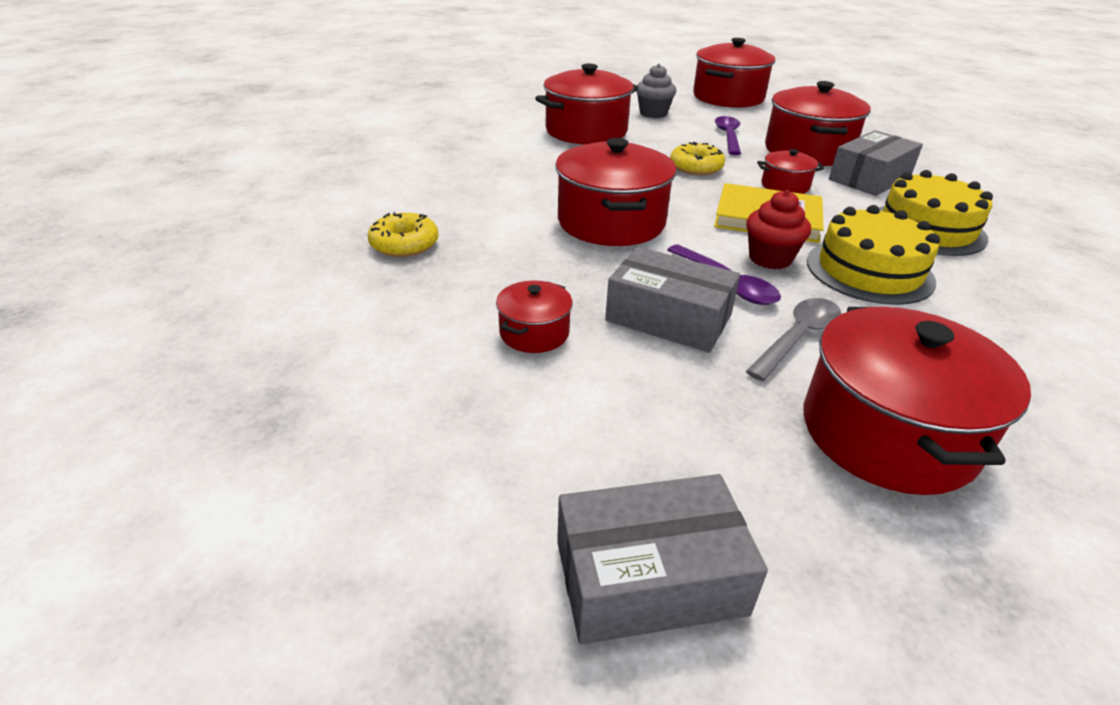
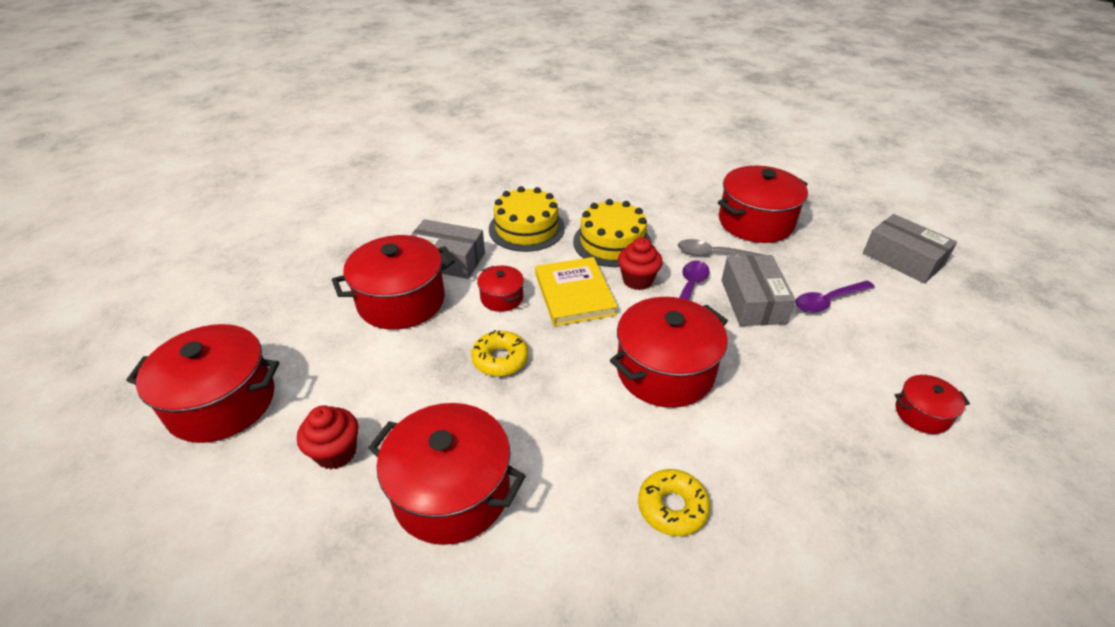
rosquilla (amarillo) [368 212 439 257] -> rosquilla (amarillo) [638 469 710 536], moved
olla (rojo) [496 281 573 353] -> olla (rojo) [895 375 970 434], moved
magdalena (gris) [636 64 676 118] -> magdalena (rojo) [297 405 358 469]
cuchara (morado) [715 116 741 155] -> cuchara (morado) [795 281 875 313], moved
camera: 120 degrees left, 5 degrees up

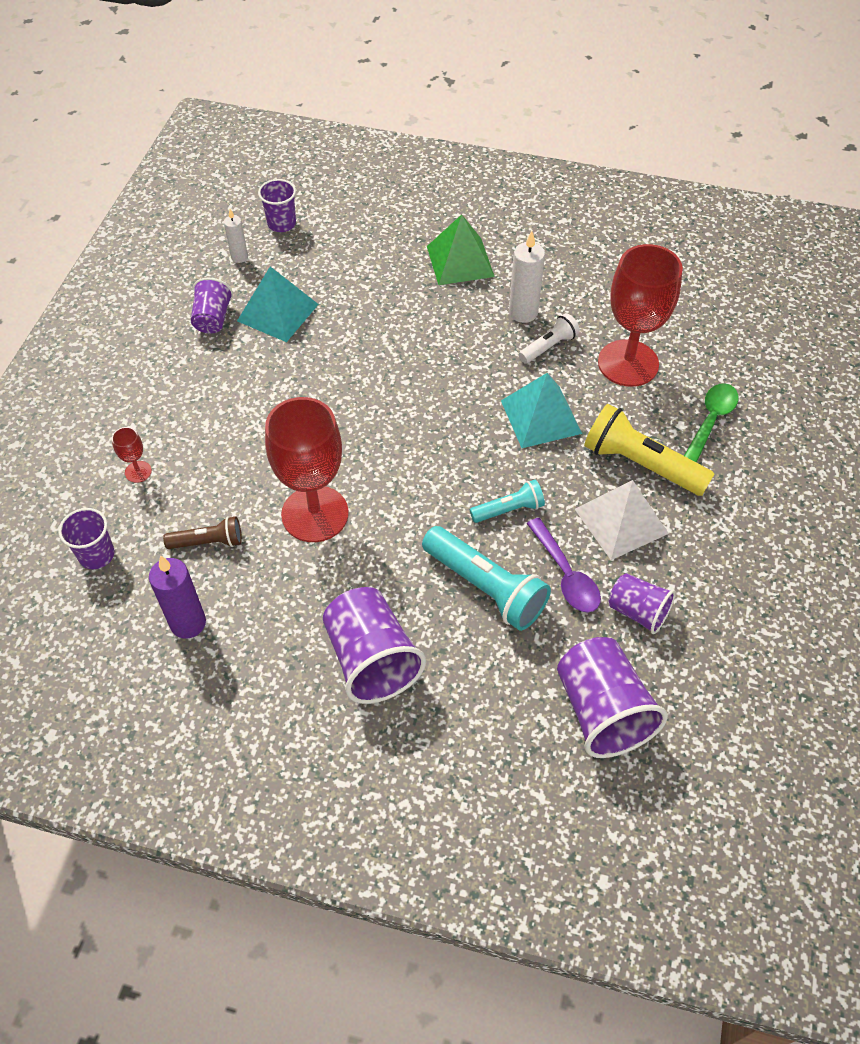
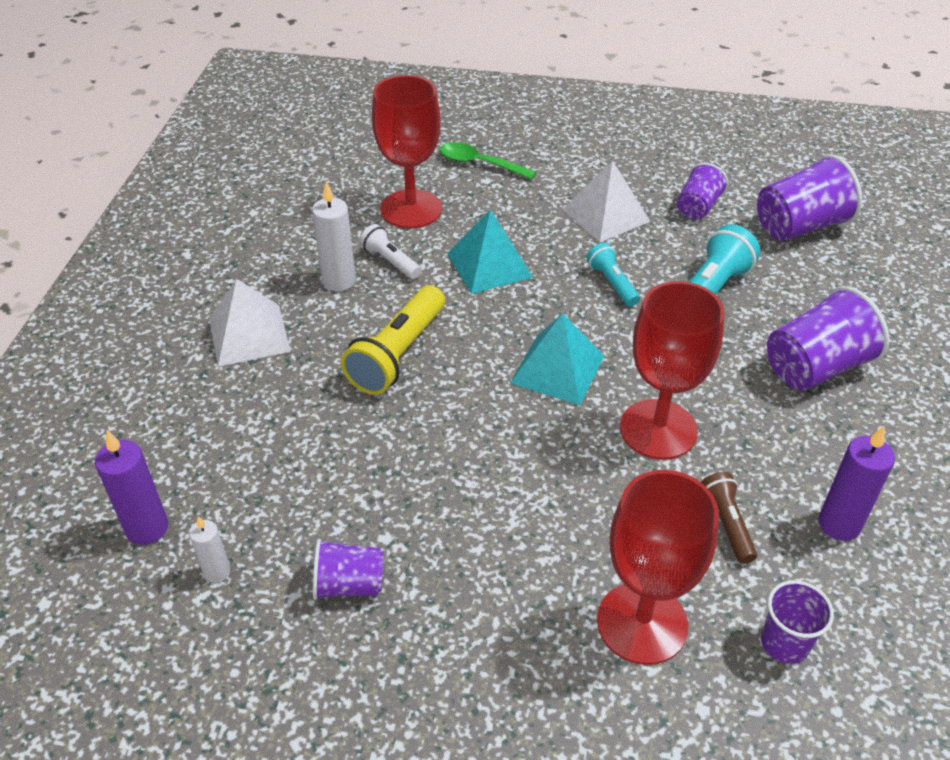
copa (rojo) [112 427 152 483] -> copa (rojo) [597 470 719 665], x2.46
pirámide (turquesa) [237 266 319 342] -> pirámide (turquesa) [510 313 604 405], moved
vaso (morado) [258 179 296 232] -> vela (morado) [95 430 168 545]
pirámide (verde) [427 214 495 285] -> pirámide (blanco) [209 279 291 367]
cuchara (morado) [527 518 601 613] -> none
lámpara de mano (amarillo) [584 404 714 496] -> lámpara de mano (amarillo) [341 286 445 395], moved
camera: 95 degrees left, 10 degrees down

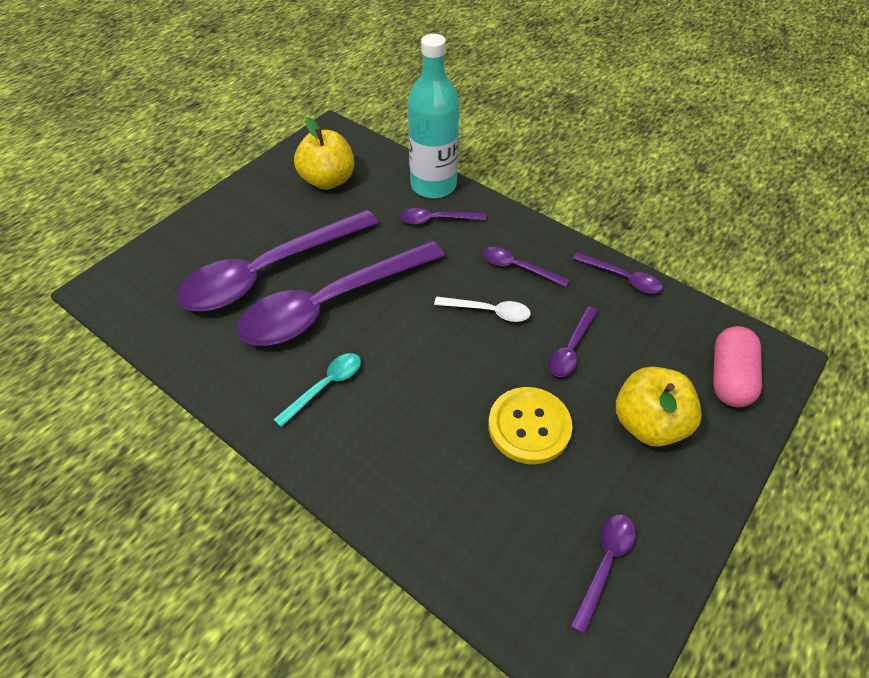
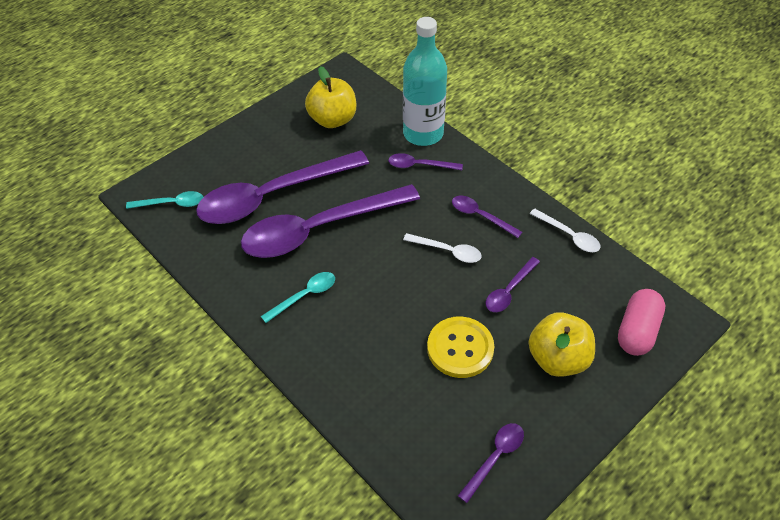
cuchara (morado) [573 252 662 293] -> cuchara (blanco) [530 208 600 252]
none -> cuchara (turquesa) [126 191 203 209]
camera: 10 degrees right, 0 degrees up

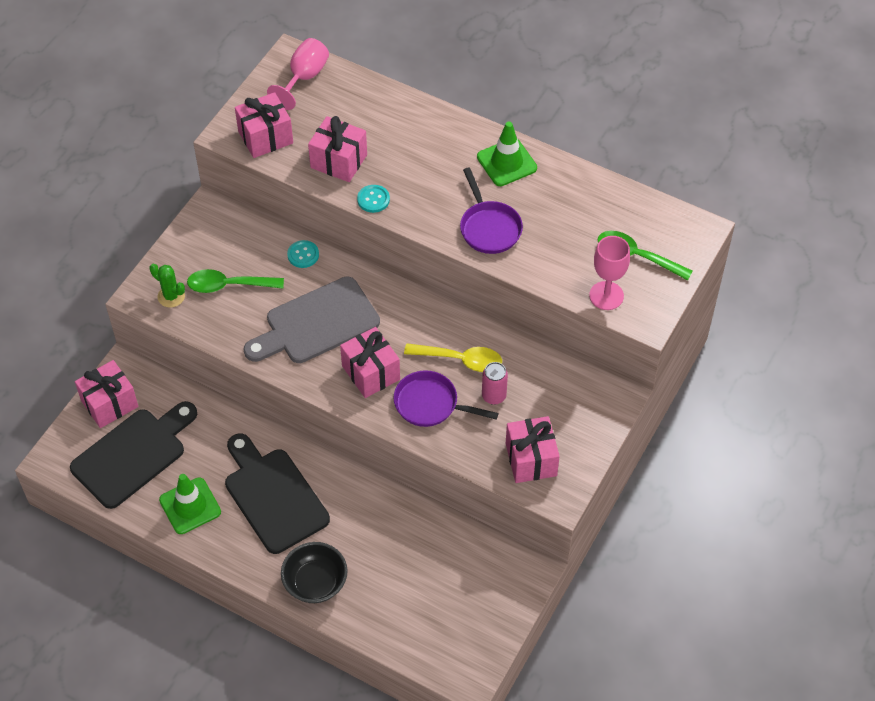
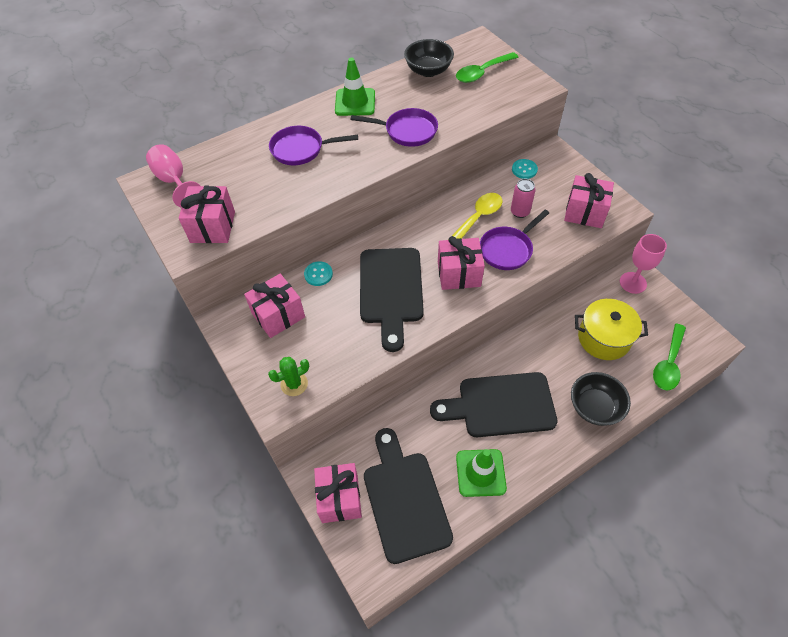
cuchara (verde) [187 269 284 293] -> cuchara (verde) [653 323 686 390], moved
tabla de cortar (gris) [243 276 380 363] -> tabla de cortar (negro) [360 248 424 352]
regalo (rosa) [308 116 367 182] -> regalo (rosa) [244 274 305 338], moved
botón (turquesa) [357 185 390 213] -> botón (turquesa) [512 159 538 179], moved
copa (rosa) [589 236 630 310] -> copa (rosa) [620 234 667 294], moved
none -> sartén (morado) [269 126 358 165]
none -> cuenco (negro) [404 39 454 77]
none -> olla (amarillo) [575 299 648 360]
camera: 60 degrees left, 0 degrees up

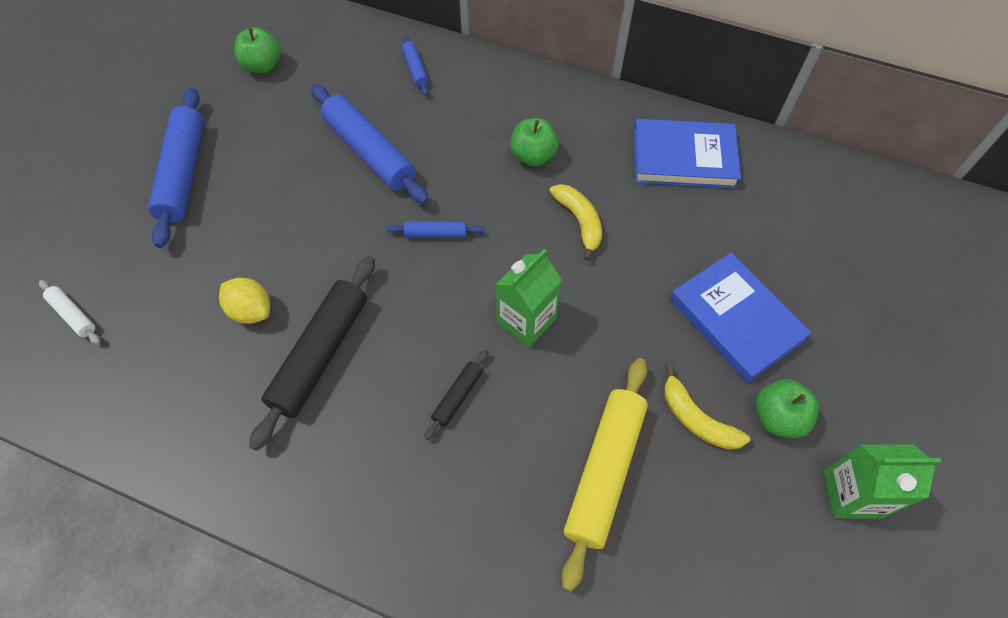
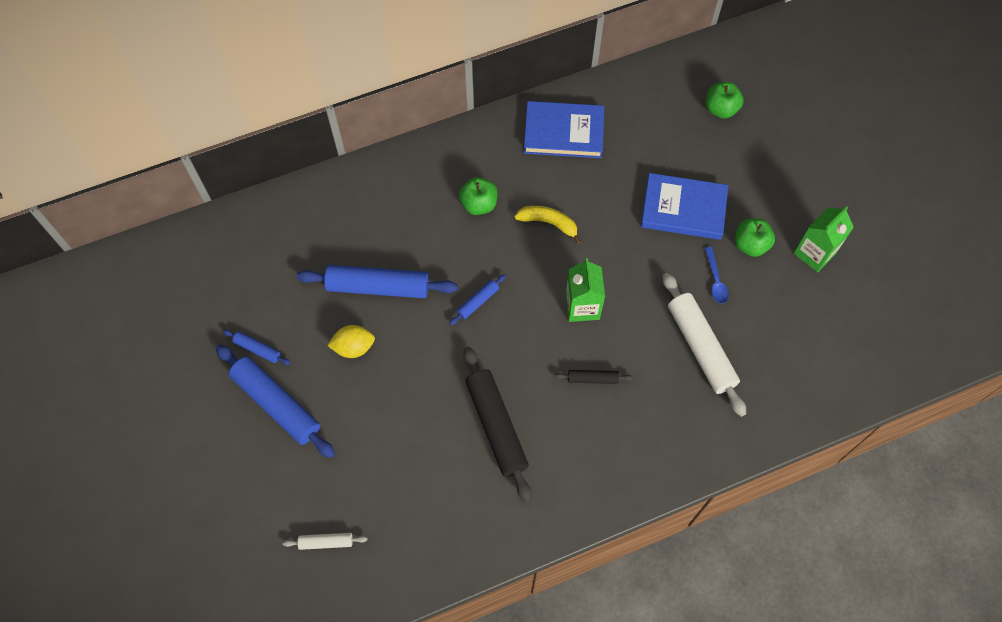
limón (amarillo) [219 278 270 324] -> limón (amarillo) [327 325 375 358], moved
manzana (verde) [234 27 281 73] -> manzana (verde) [706 82 744 119], moved
rodillo (azul) [402 35 429 95] -> rodillo (azul) [223 330 291 365], moved
rodillo (negro) [425 350 488 440] -> rodillo (negro) [554 370 633 384], 75 degrees counterclockwise
rodillo (amarillo) [561 358 648 591] -> rodillo (blanco) [663 273 746 417]
libro (azul) [634 119 741 188] -> libro (azul) [524 101 604 158], 45 degrees clockwise
plátano (amarillo) [664 365 750 450] -> cuchara (azul) [705 247 729 303]
camera: 45 degrees left, 5 degrees up

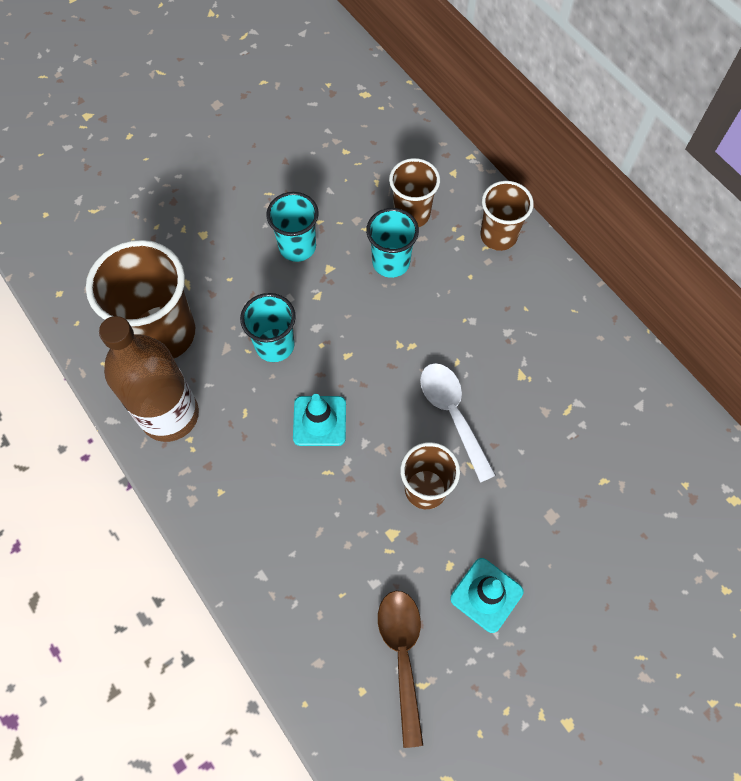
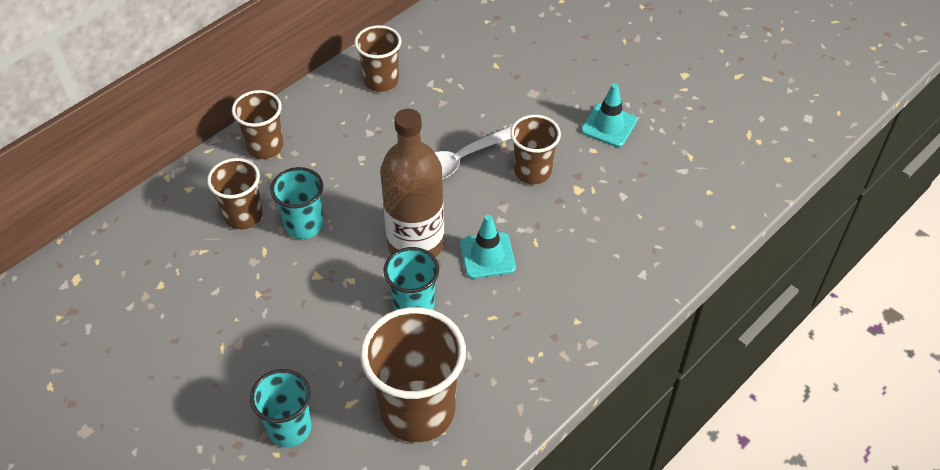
botella (marrón) [99 316 199 442] -> botella (marrón) [380 109 444 258], moved
vaso (turquesa) [266 192 319 262] -> vaso (turquesa) [250 369 312 447], moved
cuchara (marrón) [378 591 423 748] -> none
none -> vaso (marrón) [354 25 401 92]
camera: 100 degrees left, 15 degrees down

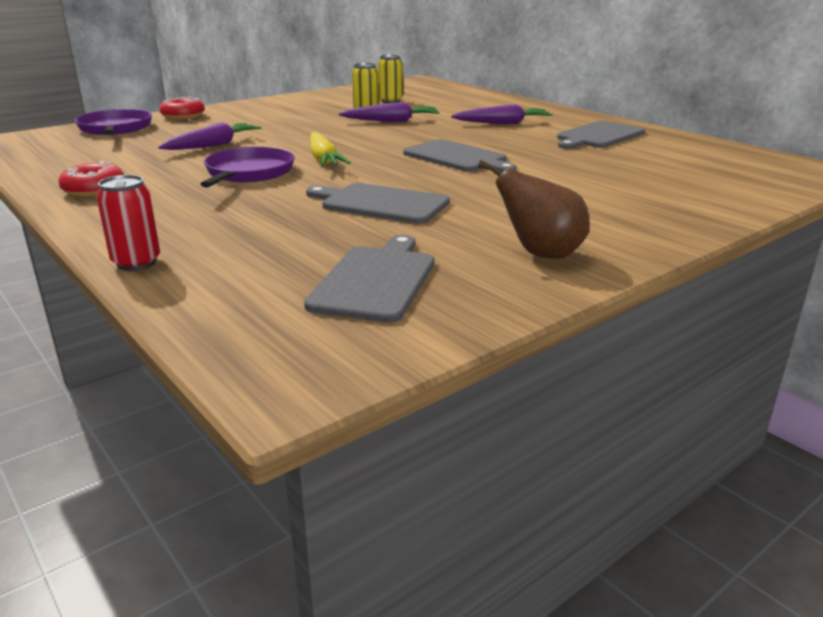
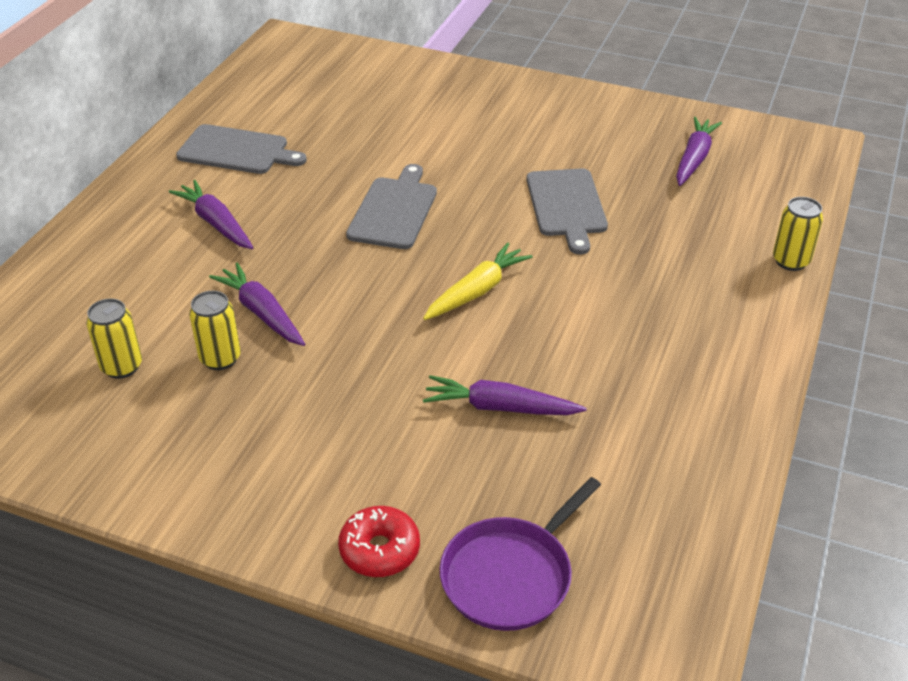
rosquilla (rojo) [58 161 124 197] -> none
lata (rojo) [97 175 160 271] -> lata (amarillo) [773 197 823 271]
sartén (morado) [201 146 295 188] -> none
tabla de cortar (gris) [304 235 434 323] -> zanahoria (morado) [676 117 722 186]
pera (marrón) [478 160 590 259] -> none
camera: 120 degrees left, 15 degrees up

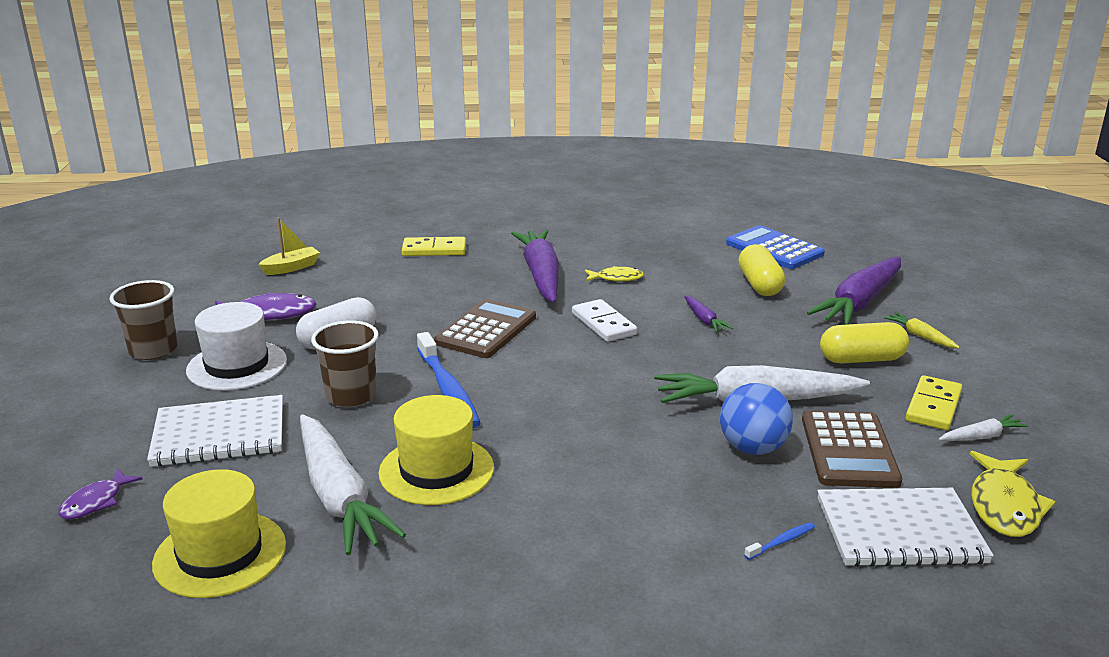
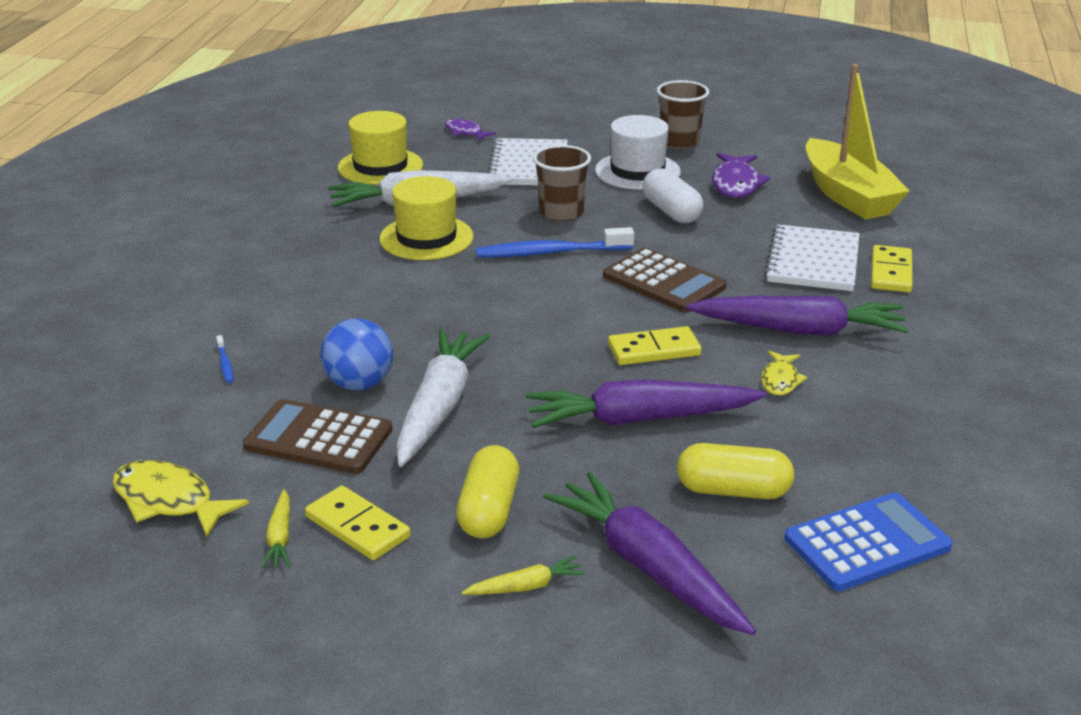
barco (amarillo) [258 217 320 275] -> barco (amarillo) [806 64 910 220], x2.17
ficha de dominó (blanco) [572 299 637 342] -> ficha de dominó (amarillo) [608 326 702 365]
zanahoria (morado) [684 295 733 332] -> zanahoria (morado) [526 379 766 428], x2.26
cuaderno (blanco) [817 488 994 567] -> cuaderno (blanco) [764 224 859 291], moved
zanahoria (blanco) [939 414 1028 441] -> zanahoria (amarillo) [261 489 290 569]
camera: 105 degrees right, 5 degrees up

